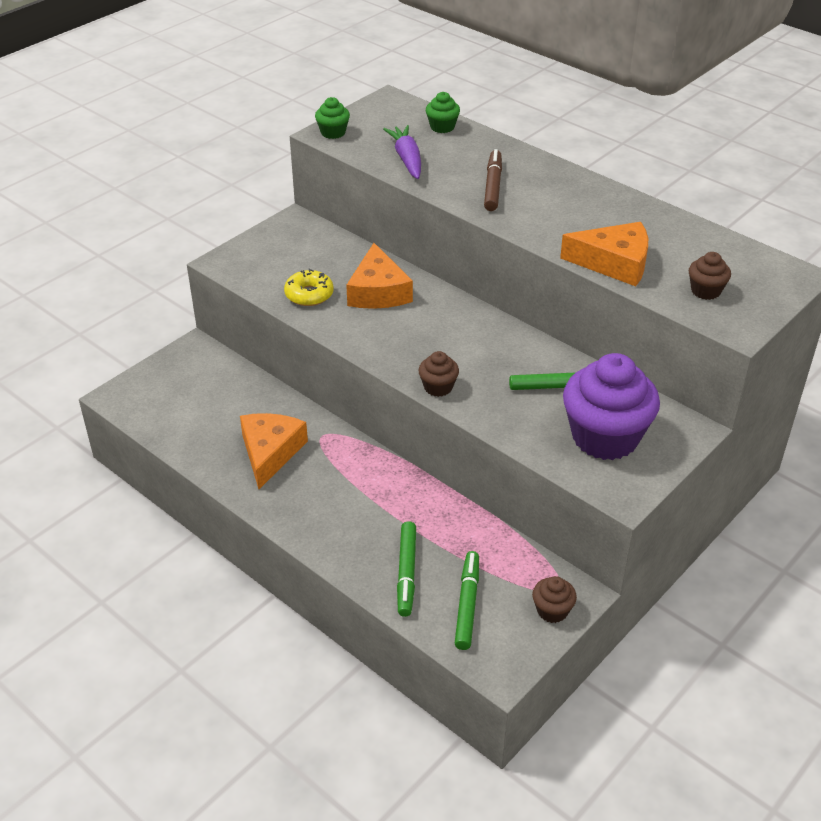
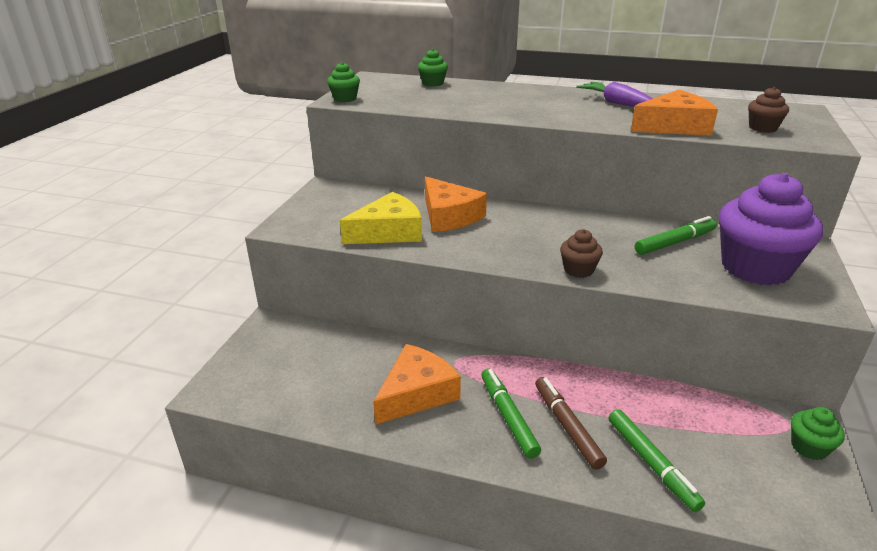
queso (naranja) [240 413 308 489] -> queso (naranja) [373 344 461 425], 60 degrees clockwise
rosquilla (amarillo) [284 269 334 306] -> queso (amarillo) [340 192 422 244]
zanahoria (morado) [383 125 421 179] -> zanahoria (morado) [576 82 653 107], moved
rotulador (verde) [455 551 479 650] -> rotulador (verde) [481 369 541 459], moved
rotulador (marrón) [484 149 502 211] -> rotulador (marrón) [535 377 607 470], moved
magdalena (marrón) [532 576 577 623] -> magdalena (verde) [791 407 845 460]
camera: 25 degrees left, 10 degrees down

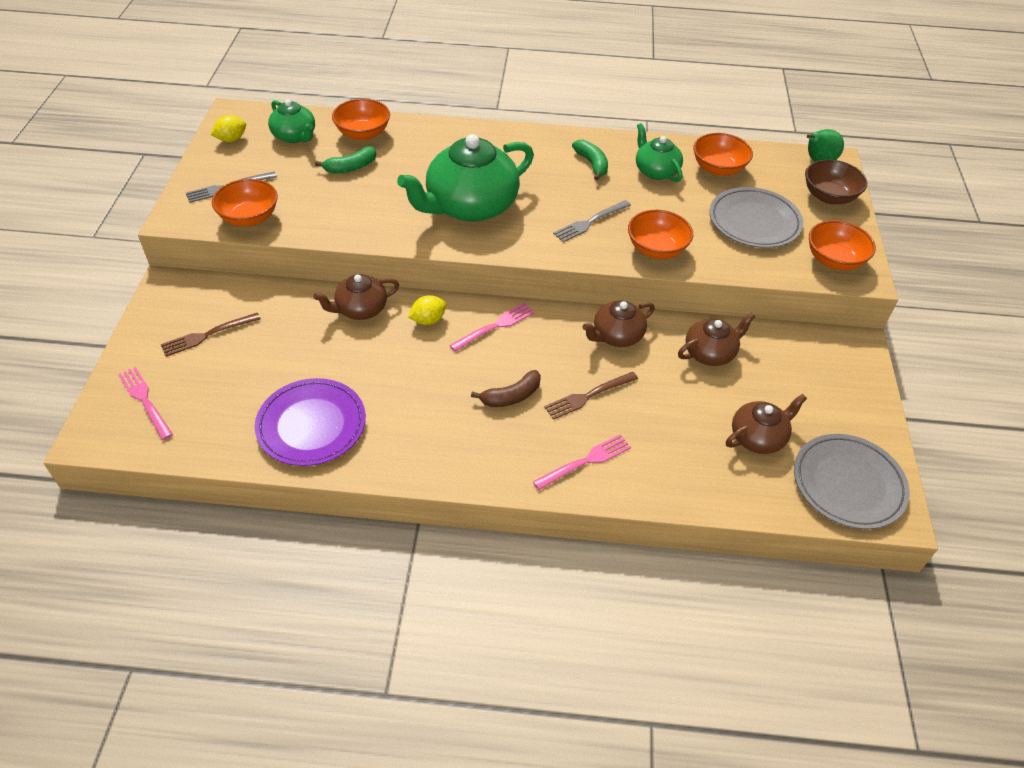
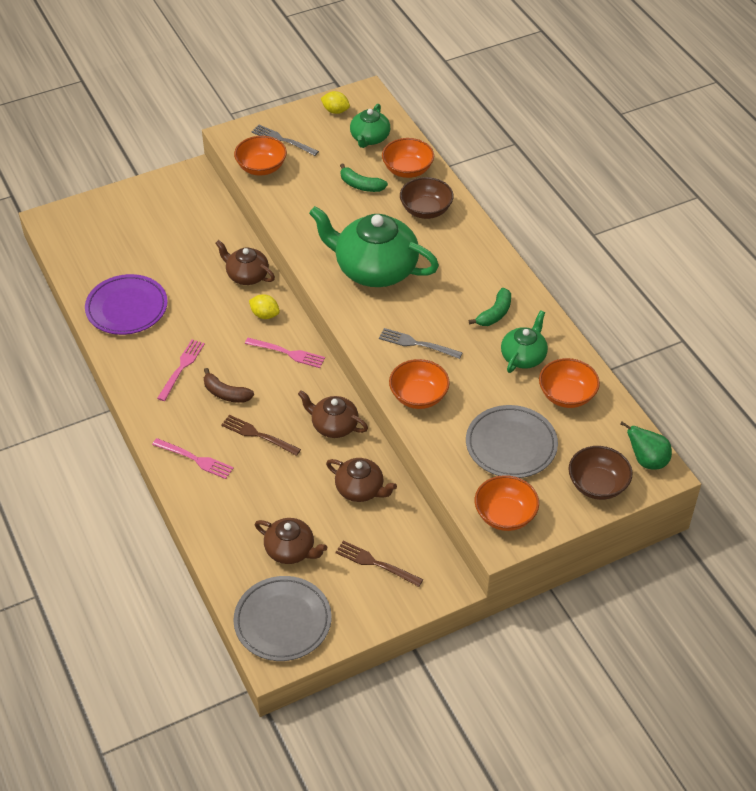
tenedor (rosa) [118 367 173 440] -> tenedor (rosa) [157 339 205 401], moved
tenedor (marrón) [161 313 261 357] -> tenedor (marrón) [335 541 423 587], moved
none -> cuenco (marrón) [400 177 454 219]
camera: 60 degrees right, 0 degrees up

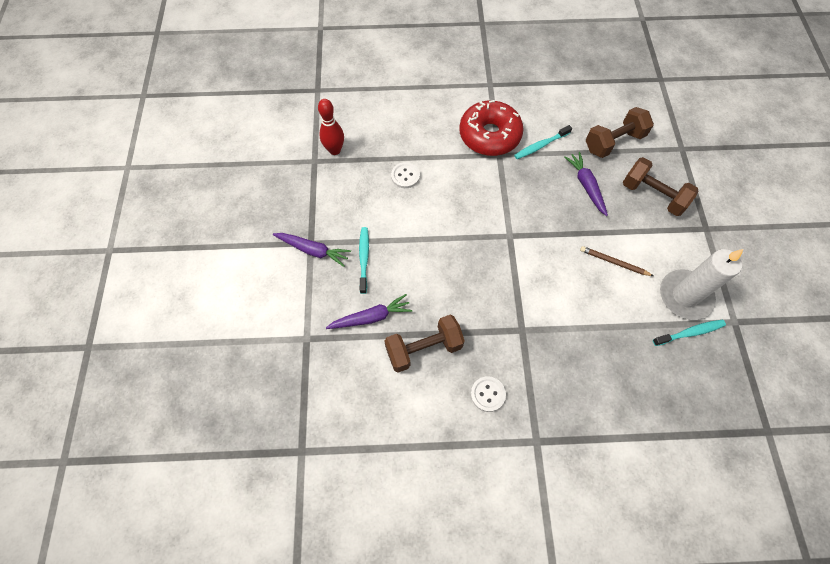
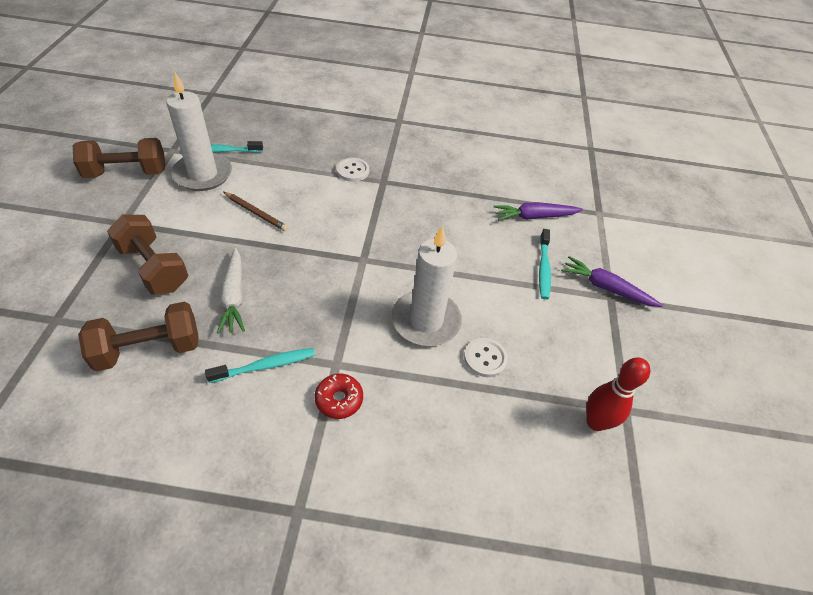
mancuerna (marrón) [384 315 464 373] -> mancuerna (marrón) [73 138 165 178], moved
rosquilla (rojo) [459 100 524 156] -> rosquilla (rojo) [315 374 363 419], x0.46
botón (blanco) [471 376 506 412] -> botón (blanco) [336 158 369 182], moved
zanahoria (morado) [564 152 608 216] -> zanahoria (blanco) [217 248 245 334]
none -> vela (blanco) [392 225 462 346]
camera: 175 degrees left, 15 degrees down

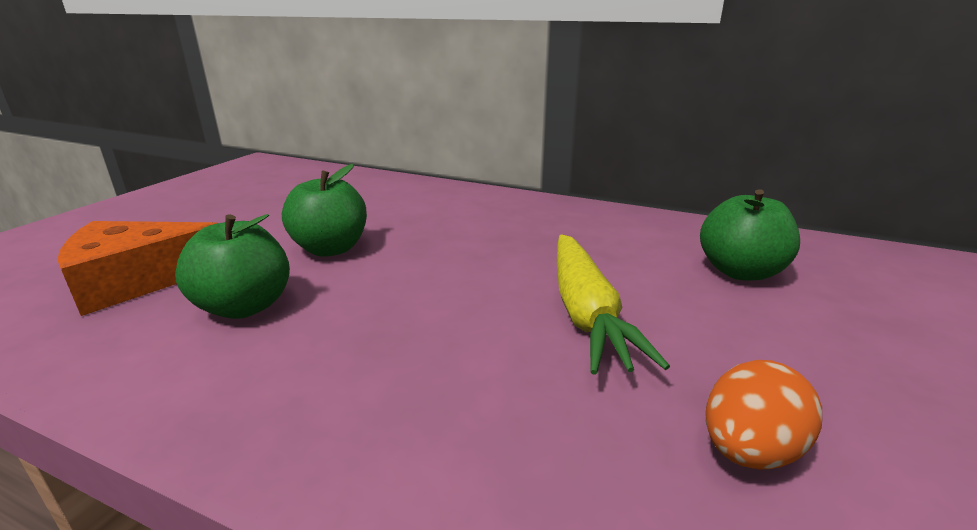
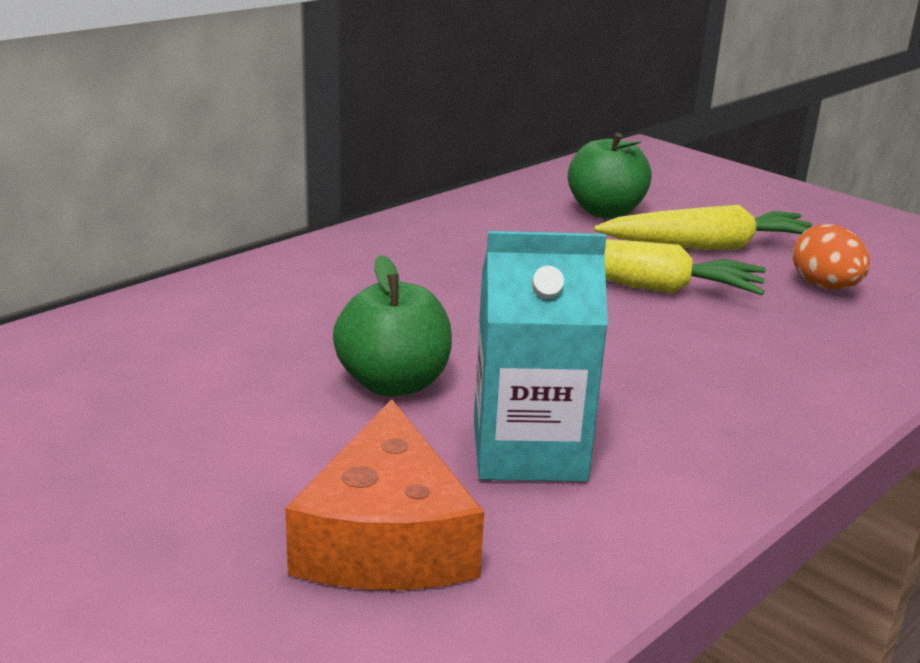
manzana (verde) [175 214 290 319] -> cartón de leche (turquesa) [474 231 608 482]
none -> zanahoria (amarillo) [594 205 812 250]
camera: 70 degrees left, 0 degrees up

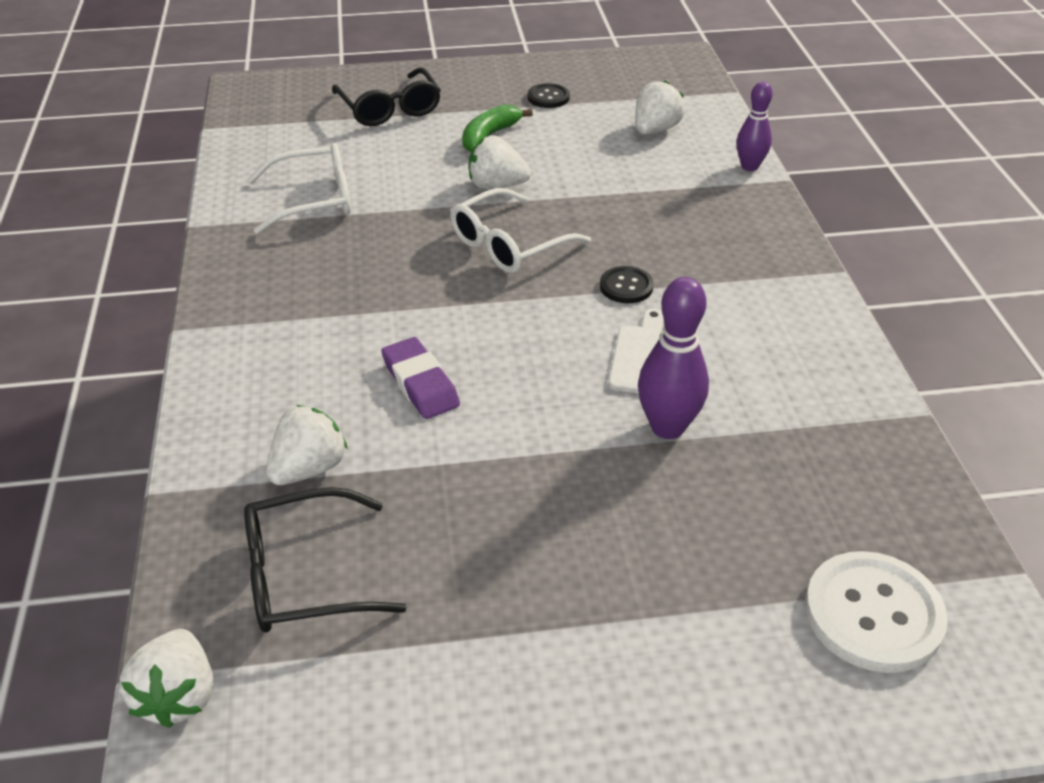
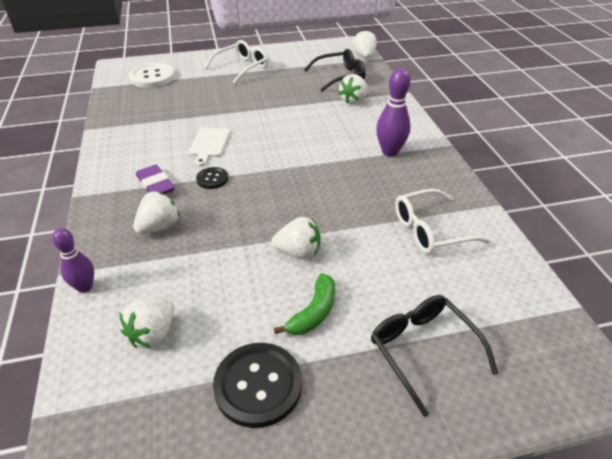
goma de borrar (morado) [381 337 460 419] -> goma de borrar (morado) [136 165 175 194], moved
gafas (blanco) [450 188 591 273] -> gafas (blanco) [204 40 268 84], moved
botón (negro) [528 83 570 108] -> botón (negro) [213 343 302 428], x1.86
bolo (morado) [638 277 709 439] -> bolo (morado) [376 68 411 157], moved
none -> fresa (blanco) [133 191 180 234]
camera: 175 degrees right, 0 degrees up

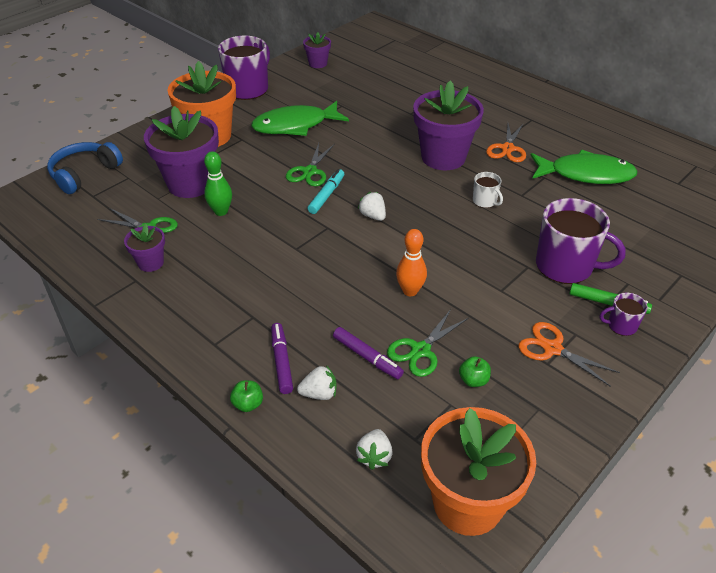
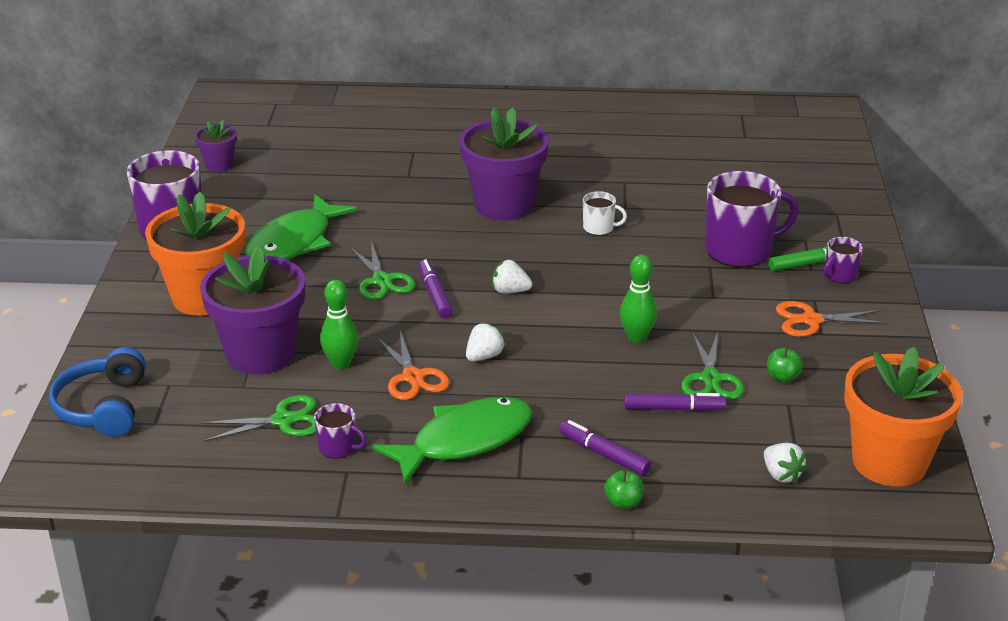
maceta (morado) [124 223 165 272] -> taza (morado) [314 403 366 459]
fresa (blanco) [297 365 336 400] -> fresa (blanco) [466 323 506 361], moved
rotulador (turquesa) [307 169 344 214] -> rotulador (morado) [418 259 453 318]
bolo (naranja) [396 229 427 296] -> bolo (verde) [620 255 657 343]
tijeras (naranja) [486 123 526 162] -> tijeras (naranja) [376 331 450 400], moved
pez (verde) [530 150 638 184] -> pez (verde) [372 397 532 484], moved
camera: 40 degrees left, 10 degrees down

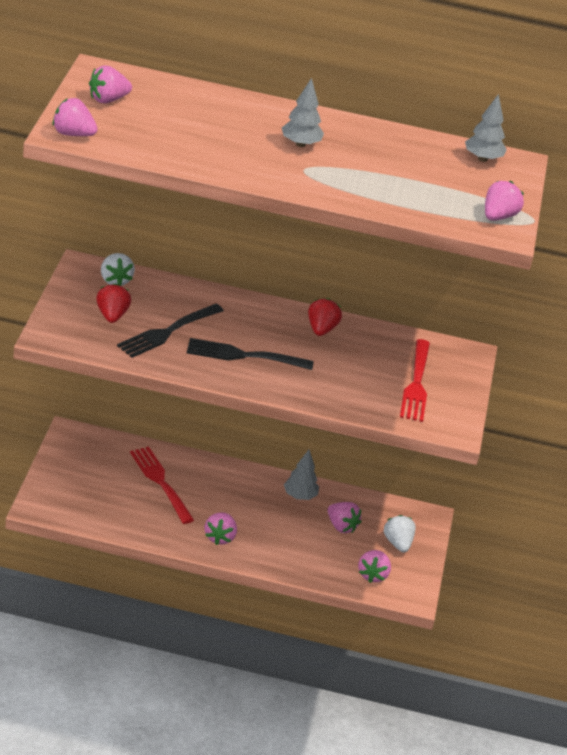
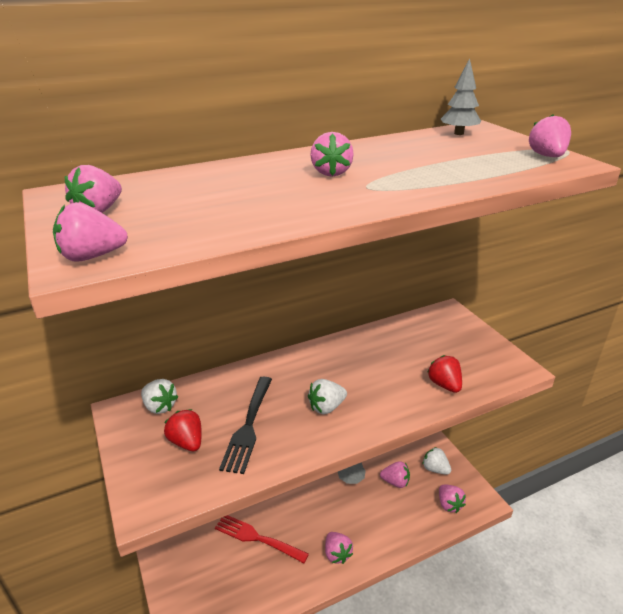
tenedor (negro) [187 338 314 370] -> fresa (blanco) [308 379 347 414]
árbol (gris) [282 78 324 147] -> fresa (rosa) [310 132 354 177]
fresa (rojo) [308 298 342 336] -> fresa (rojo) [427 355 462 393], moved
tenedor (rojo) [400 339 430 422] -> none
camera: 30 degrees left, 5 degrees down

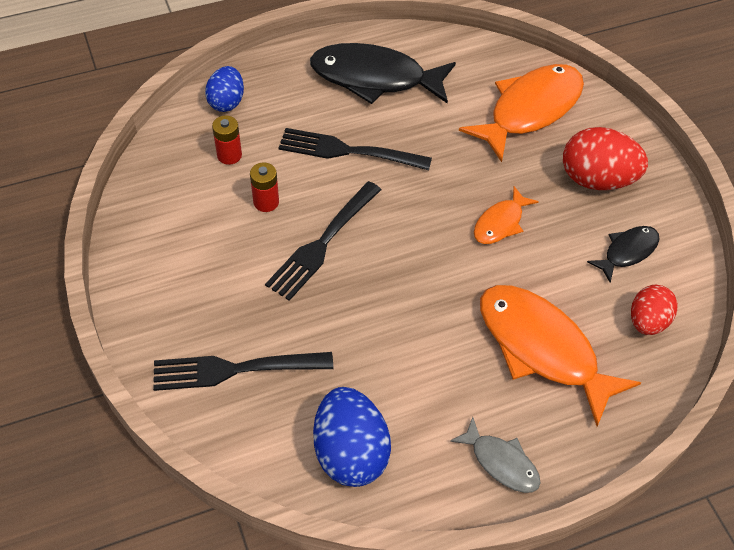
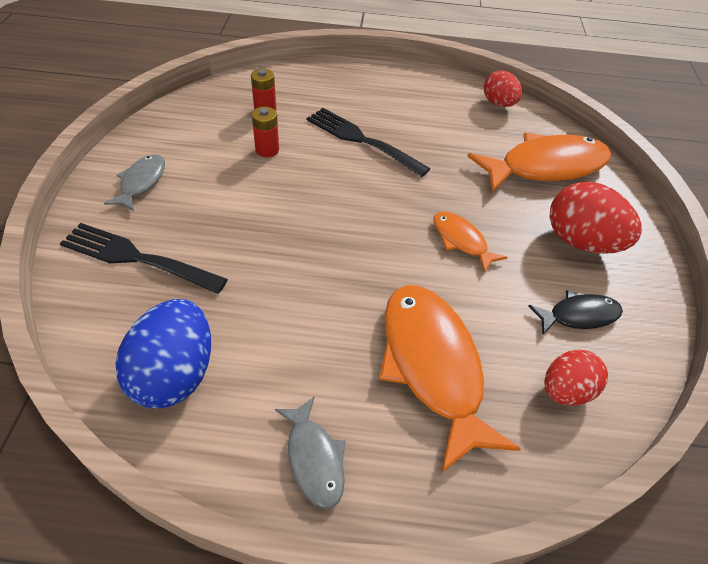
huevo (azul) [205 66 244 112] -> none
tenedor (negro) [265 181 381 301] -> none
pez (negro) [310 43 456 104] -> none
pez (naranja) [474 186 539 244] -> pez (naranja) [433 211 508 273], 75 degrees clockwise
none -> pez (gris) [104 154 165 211]
none -> huevo (rojo) [484 70 522 107]
camera: 25 degrees right, 5 degrees down

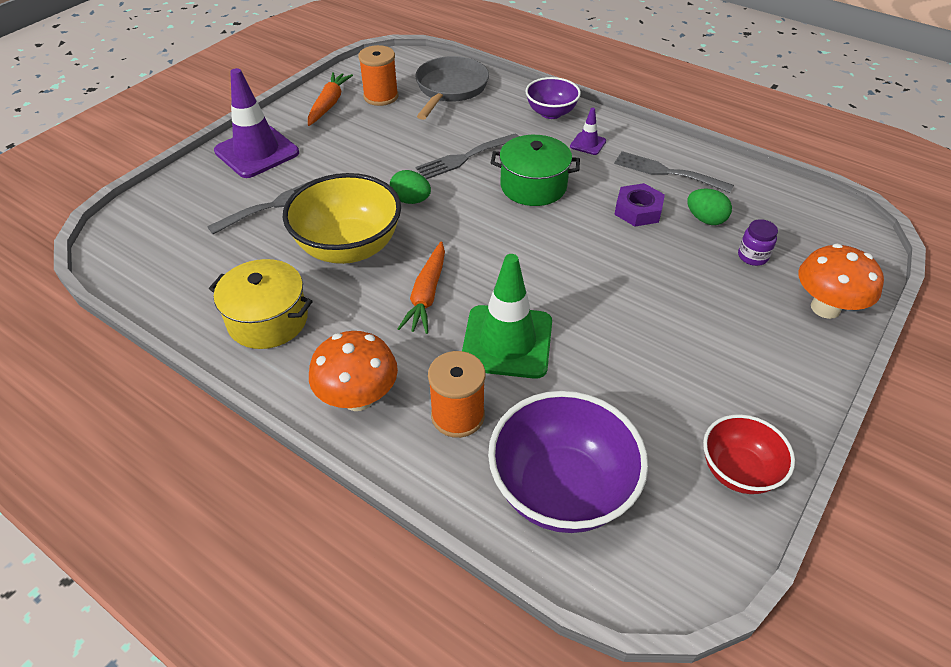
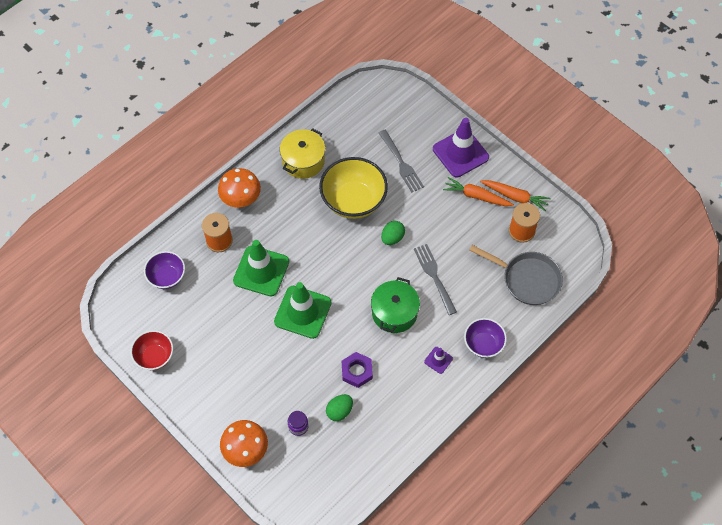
zanahoria (naranja) [398 241 445 334] -> zanahoria (naranja) [443 177 514 206], moved
cuenco (morado) [488 391 648 533] -> cuenco (morado) [144 251 185 289], x0.59
tenedor (gris) [614 151 734 193] -> none
none -> cono de tráfico (verde) [274 282 331 339]
camera: 100 degrees right, 15 degrees up

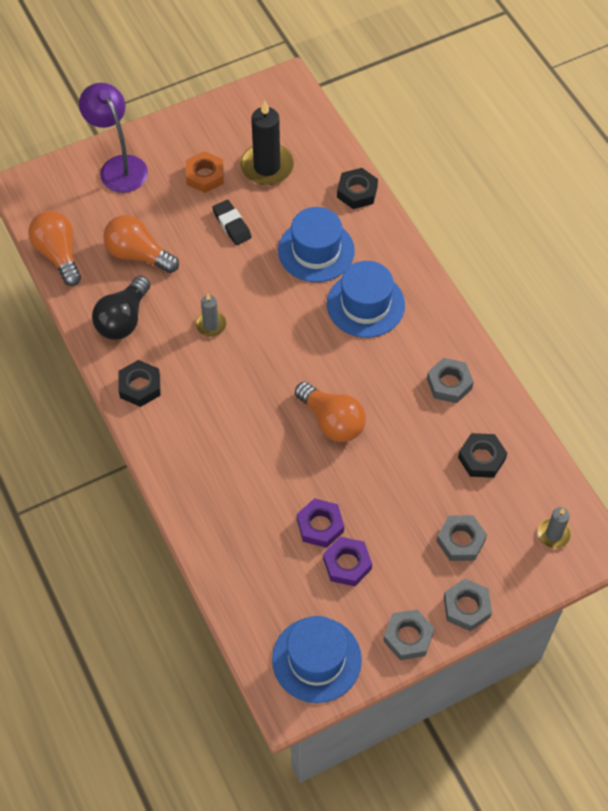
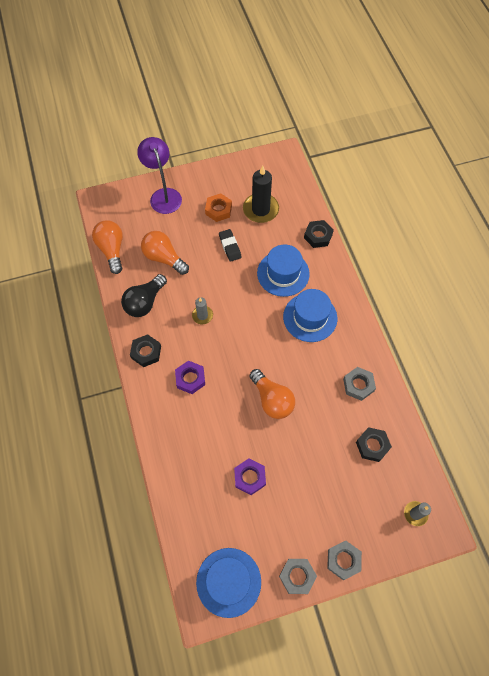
tuerca (morado) [323 537 372 586] -> tuerca (morado) [175 361 205 394], moved
tuerca (gris) [436 515 487 561] -> none
camera: 10 degrees right, 5 degrees up

